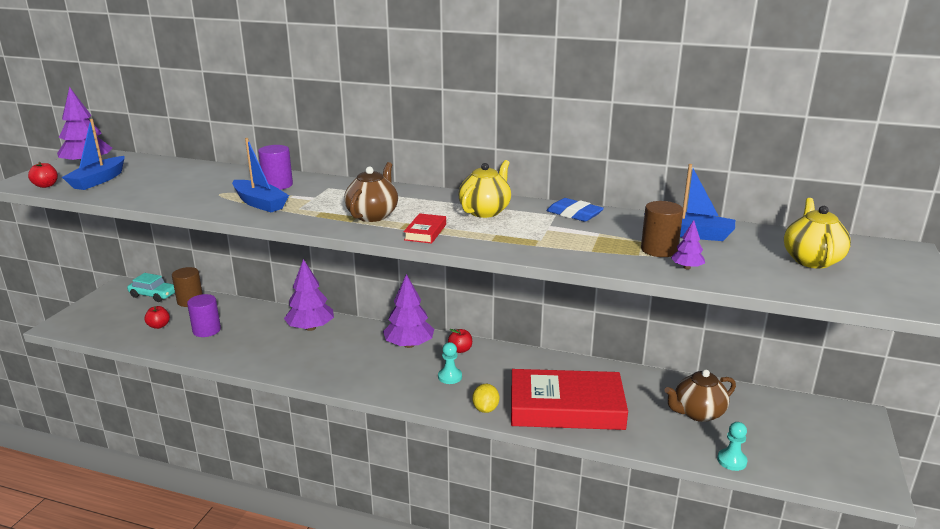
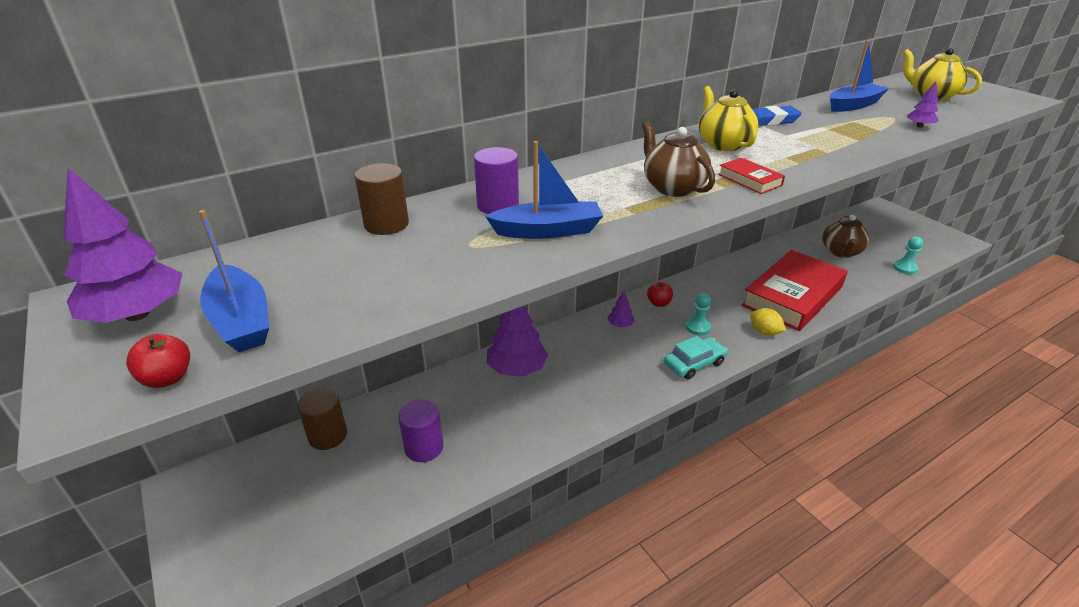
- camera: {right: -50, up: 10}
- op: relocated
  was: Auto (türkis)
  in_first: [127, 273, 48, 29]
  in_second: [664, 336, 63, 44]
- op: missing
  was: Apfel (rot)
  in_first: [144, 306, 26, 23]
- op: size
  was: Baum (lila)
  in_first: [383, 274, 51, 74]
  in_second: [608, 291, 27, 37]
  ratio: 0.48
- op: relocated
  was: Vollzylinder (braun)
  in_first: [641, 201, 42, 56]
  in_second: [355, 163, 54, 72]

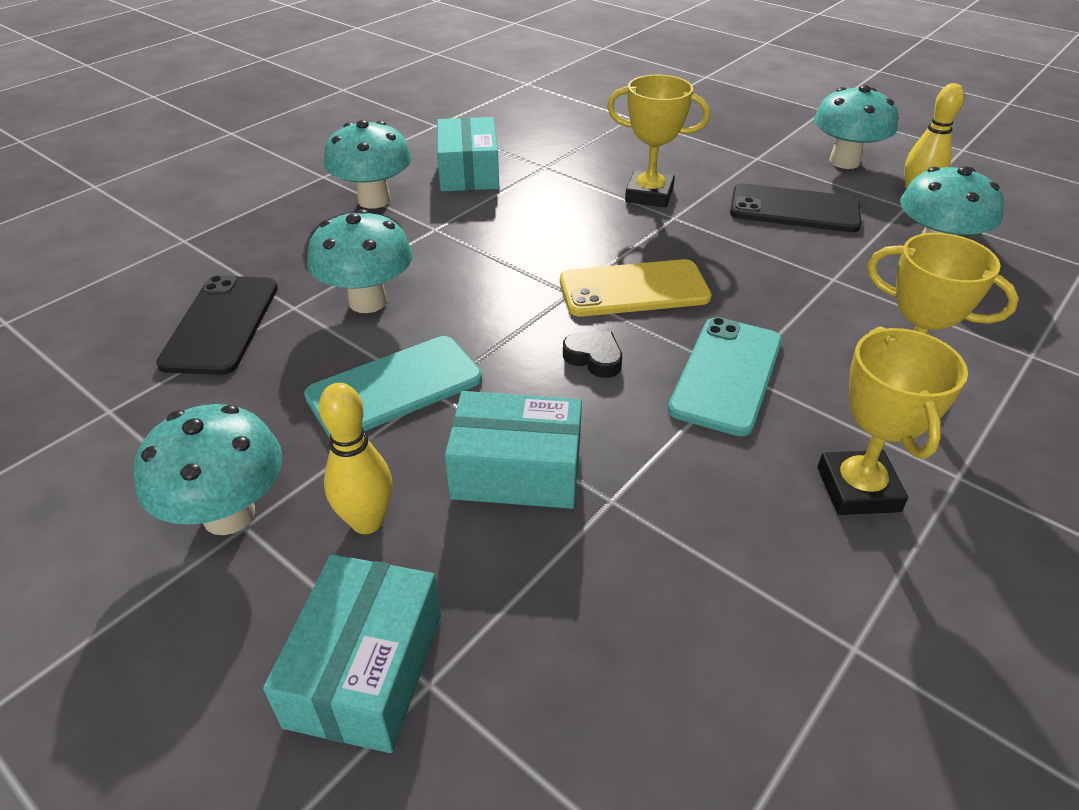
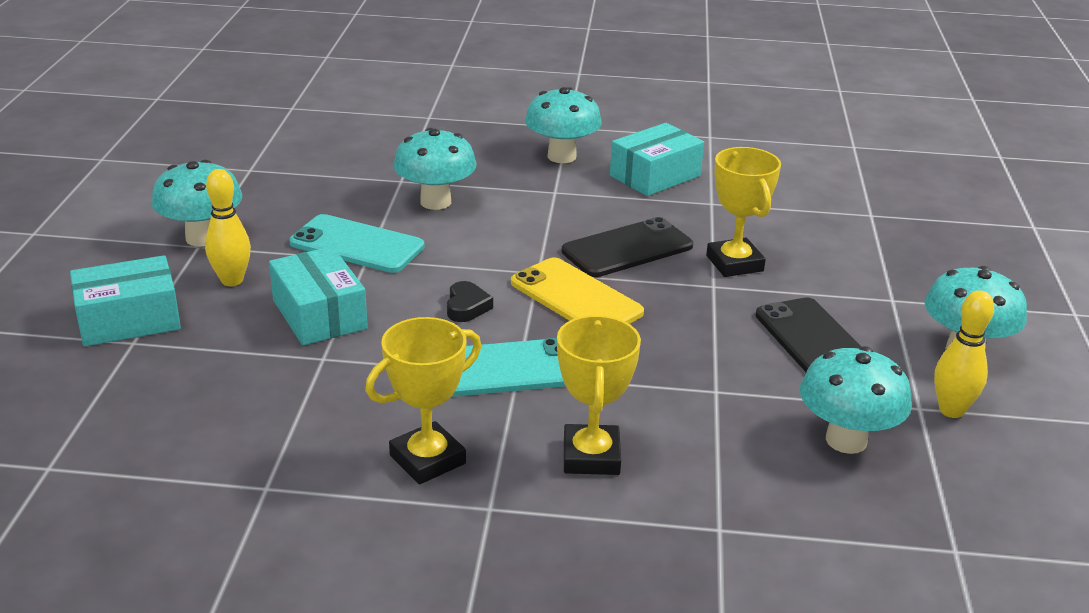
- camera: {right: 55, up: -10}
- op: relocated
  was: Handy (schwarz)
  in_first: [156, 275, 122, 100]
  in_second: [562, 217, 131, 60]

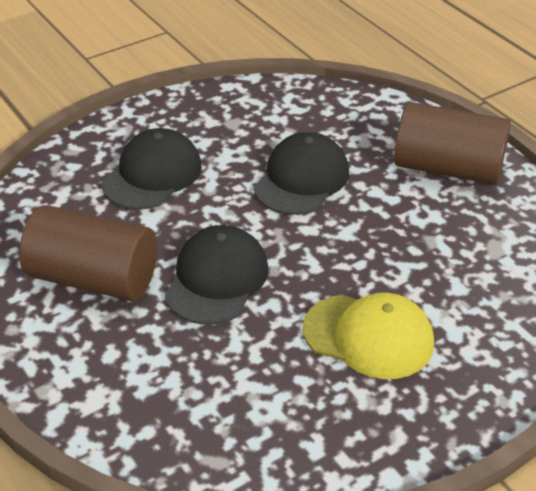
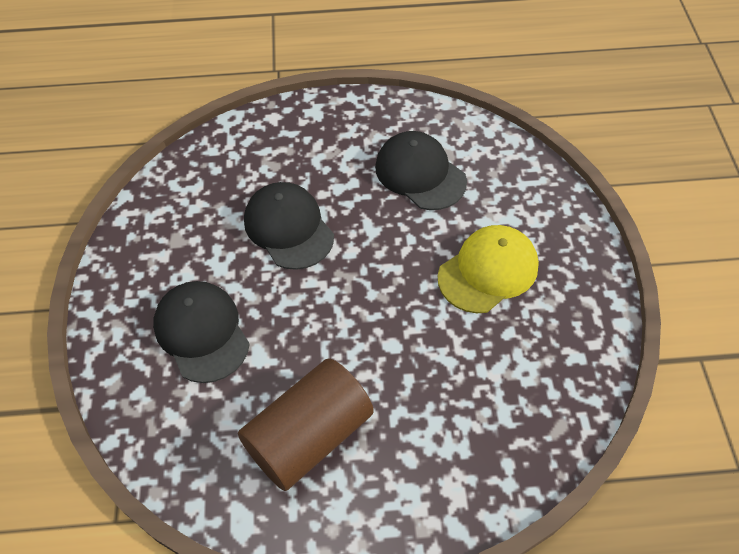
- camera: {right: -60, up: 15}
- op: relocated
  was: Kappe (schwarz)
  in_first: [165, 225, 104, 100]
  in_second: [375, 131, 92, 79]
- op: missing
  was: Vollzylinder (braun)
  in_first: [394, 102, 117, 83]

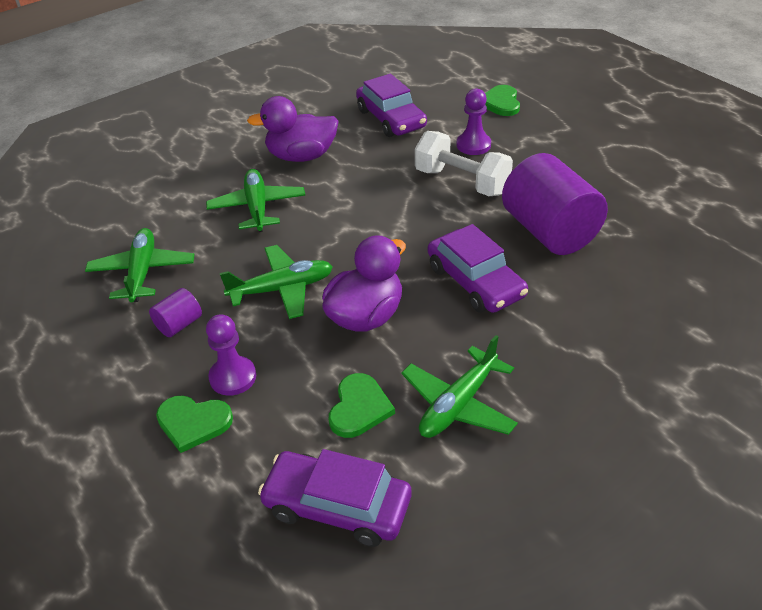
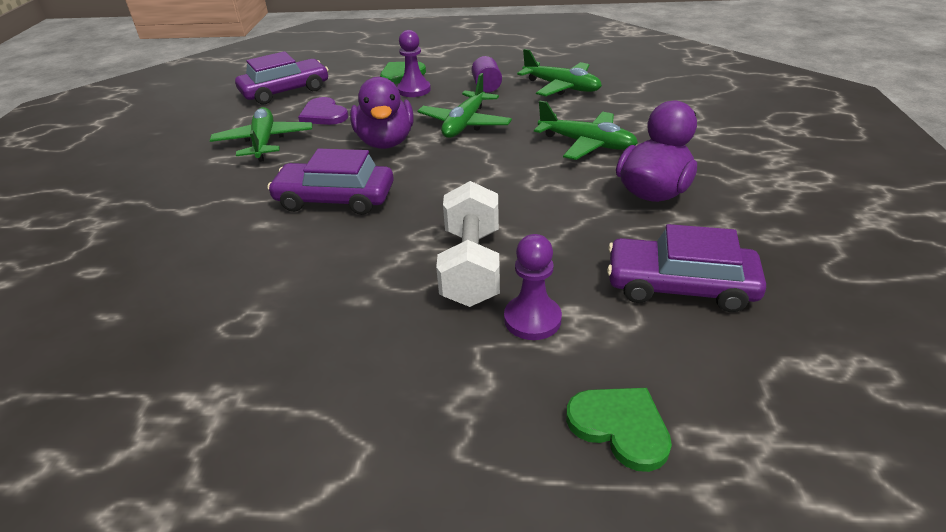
- camera: {right: 130, up: -5}
- op: colour
  was: Herz (grün)
  now: Herz (lila)
  in_first: [328, 373, 67, 65]
  in_second: [298, 97, 50, 28]
- op: spun
  was: Hantel (weiß)
  in_first: [415, 131, 98, 65]
  in_second: [436, 181, 64, 126]
  clockwise: -75
- op: missing
  was: Vollzylinder (lila)
  in_first: [502, 153, 106, 102]

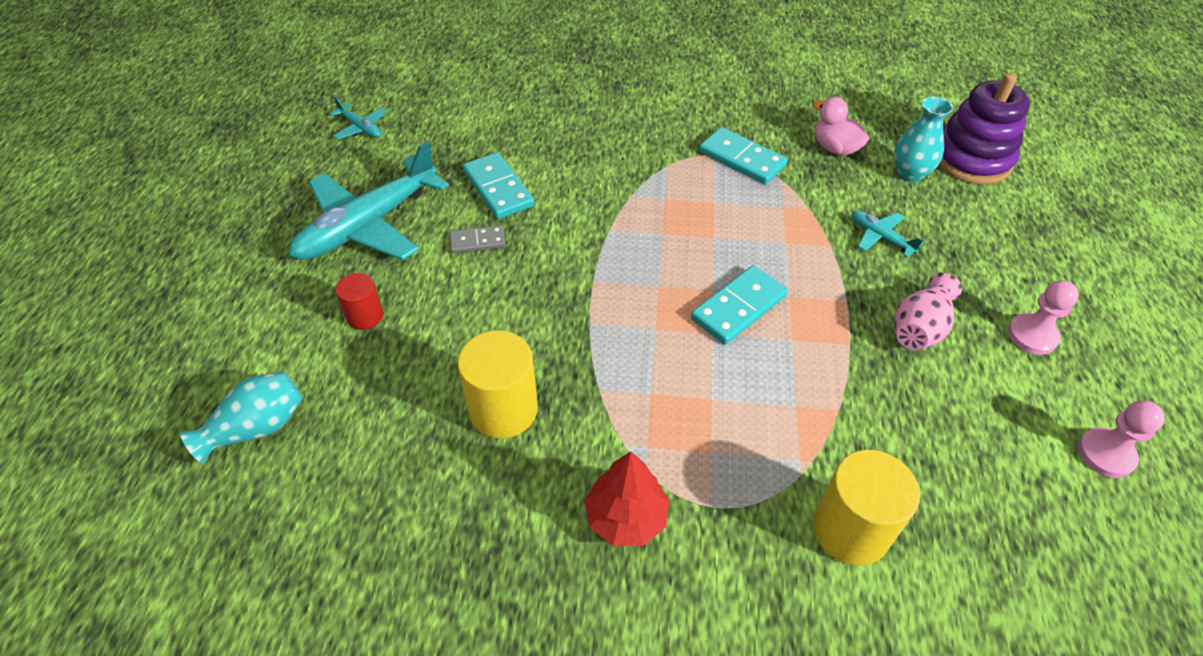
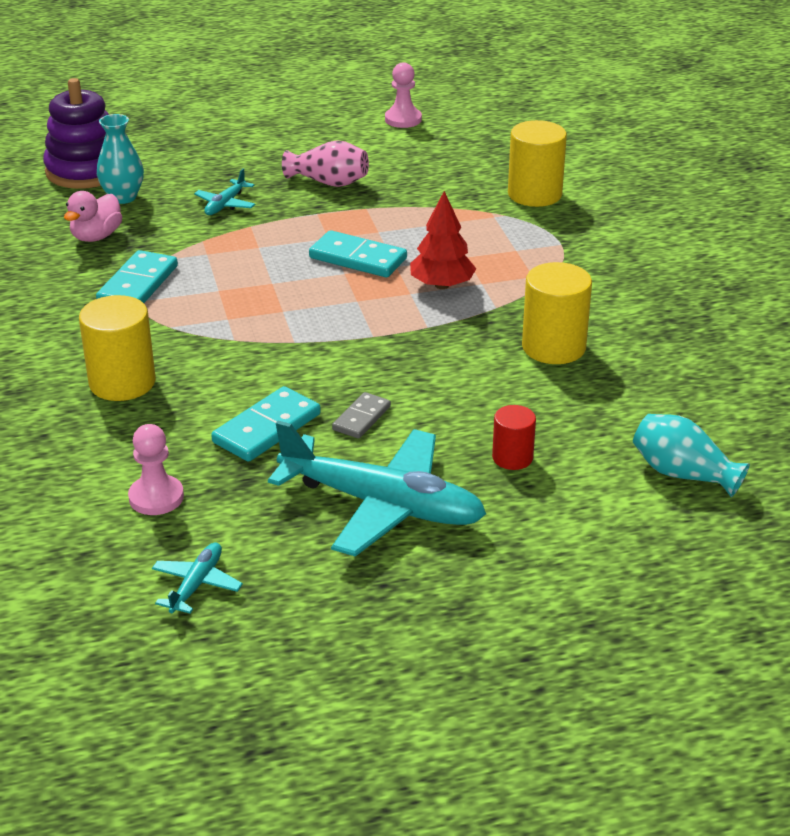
- camera: {right: -110, up: -15}
- op: spun
  was: Dominostein (grau)
  in_first: [449, 225, 57, 29]
  in_second: [332, 392, 59, 47]
  clockwise: 60
- op: relocated
  was: Baum (rot)
  in_first: [584, 452, 85, 94]
  in_second: [410, 191, 67, 98]
- op: relocated
  was: Bauer (rosa)
  in_first: [1008, 280, 71, 75]
  in_second: [128, 424, 56, 91]
- op: appeared
  now: Vollzylinder (gelb)
  in_second: [79, 295, 77, 106]

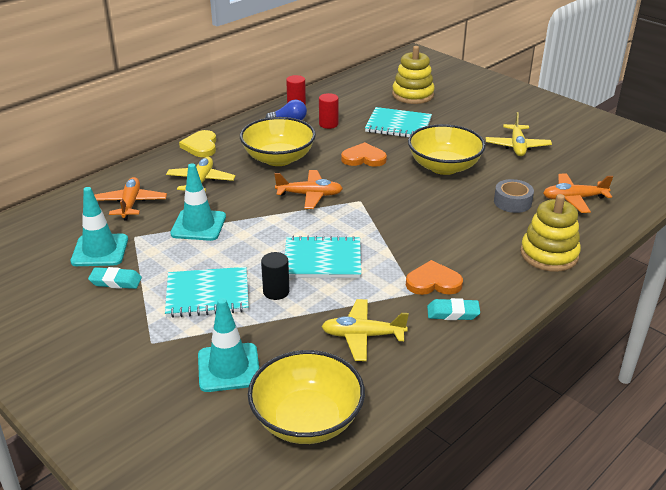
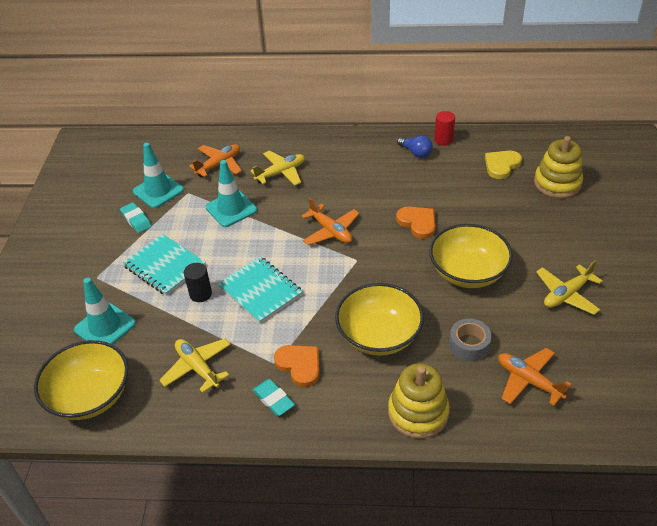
- camera: {right: 50, up: 10}
- op: relocated
  was: Herz (gelb)
  in_first: [179, 130, 37, 27]
  in_second: [485, 150, 37, 29]
- op: relocated
  was: Schüssel (gelb)
  in_first: [240, 117, 76, 49]
  in_second: [335, 283, 89, 73]
- op: missing
  was: Vollzylinder (rot)
  in_first: [319, 93, 20, 36]
- op: missing
  was: Notizbuch (türkis)
  in_first: [365, 107, 67, 30]

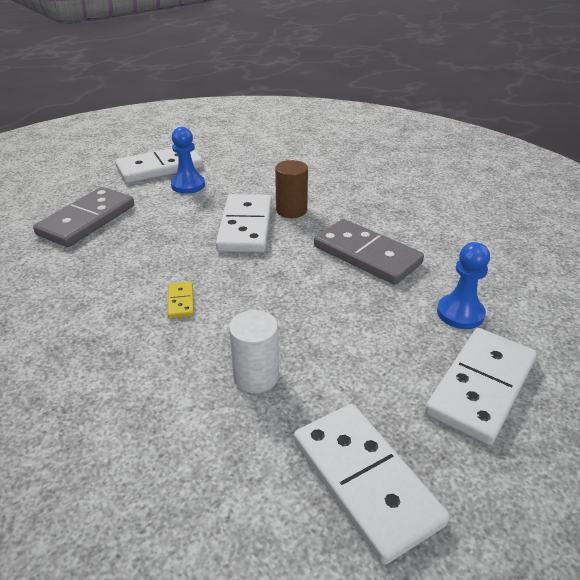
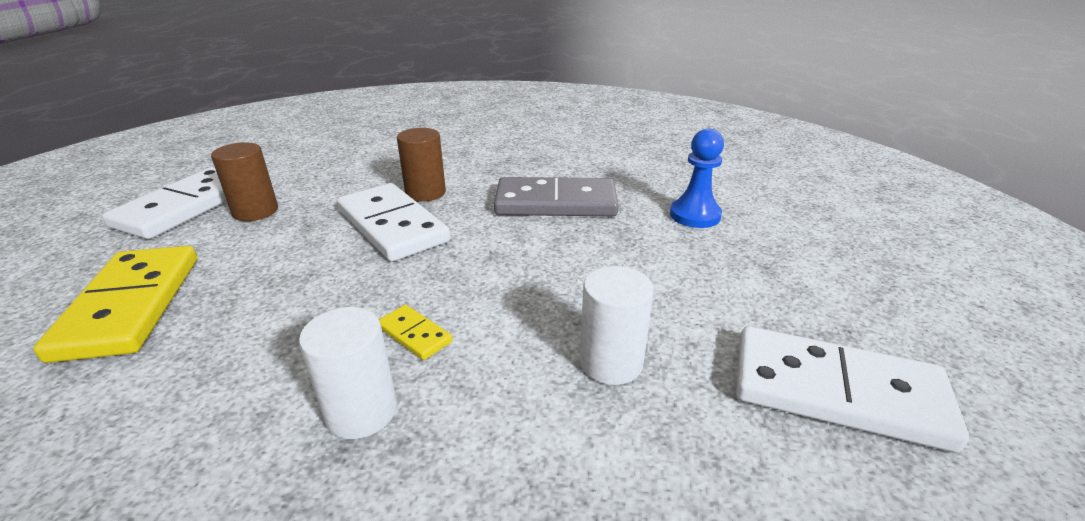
- camera: {right: -40, up: -5}
- op: colour
  was: Dominostein (grau)
  now: Dominostein (gelb)
  in_first: [33, 187, 101, 60]
  in_second: [33, 246, 164, 117]
- op: exchanged
  was: Bauer (blau)
  now: Vollzylinder (braun)
  in_first: [171, 127, 34, 67]
  in_second: [211, 142, 67, 79]
- op: missing
  was: Dominostein (weiß)
  in_first: [425, 328, 112, 117]
- op: appeared
  now: Vollzylinder (weiß)
  in_second: [299, 307, 98, 132]

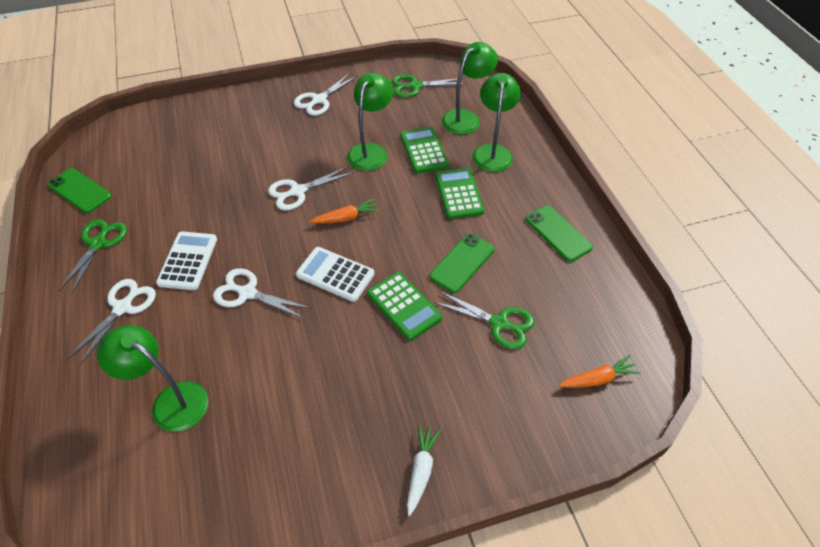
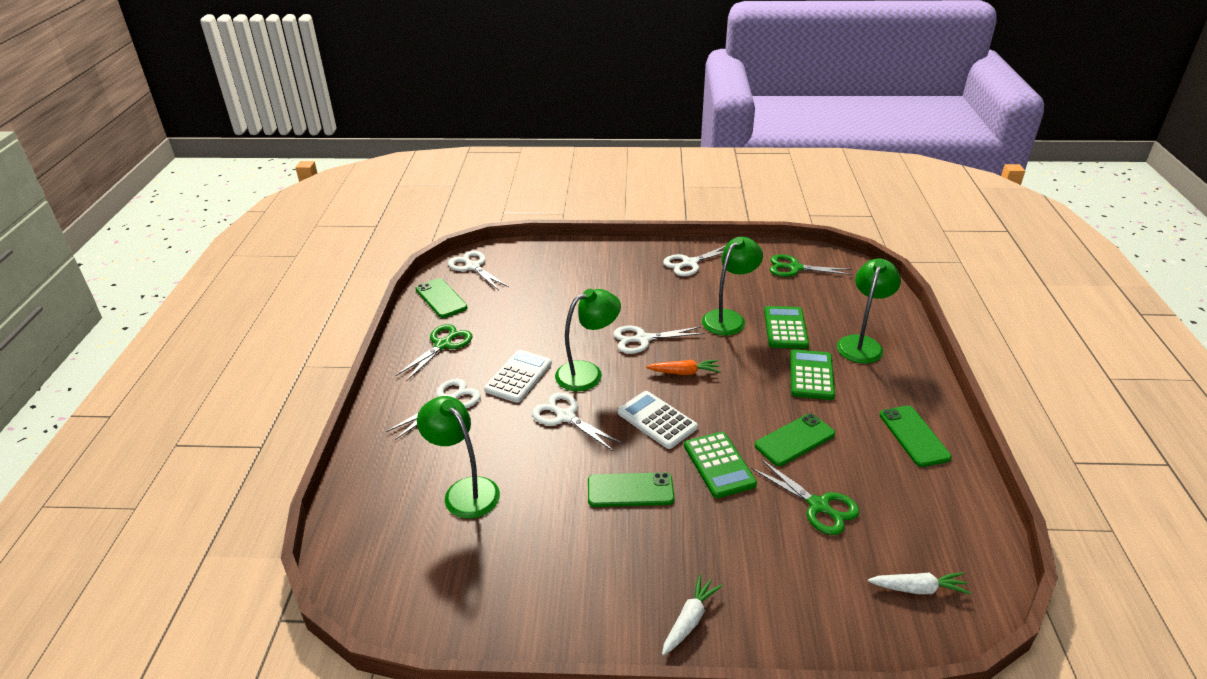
- camera: {right: 20, up: -15}
- op: relocated
  was: Lampe (grün)
  in_first: [442, 42, 56, 93]
  in_second: [555, 289, 66, 102]
- op: colour
  was: Karotte (orange)
  now: Karotte (weiß)
  in_first: [559, 355, 82, 33]
  in_second: [868, 572, 103, 23]
- op: appeared
  now: Schere (weiß)
  in_second: [448, 251, 61, 39]
- op: appeared
  now: Handy (grün)
  in_second: [588, 472, 86, 35]

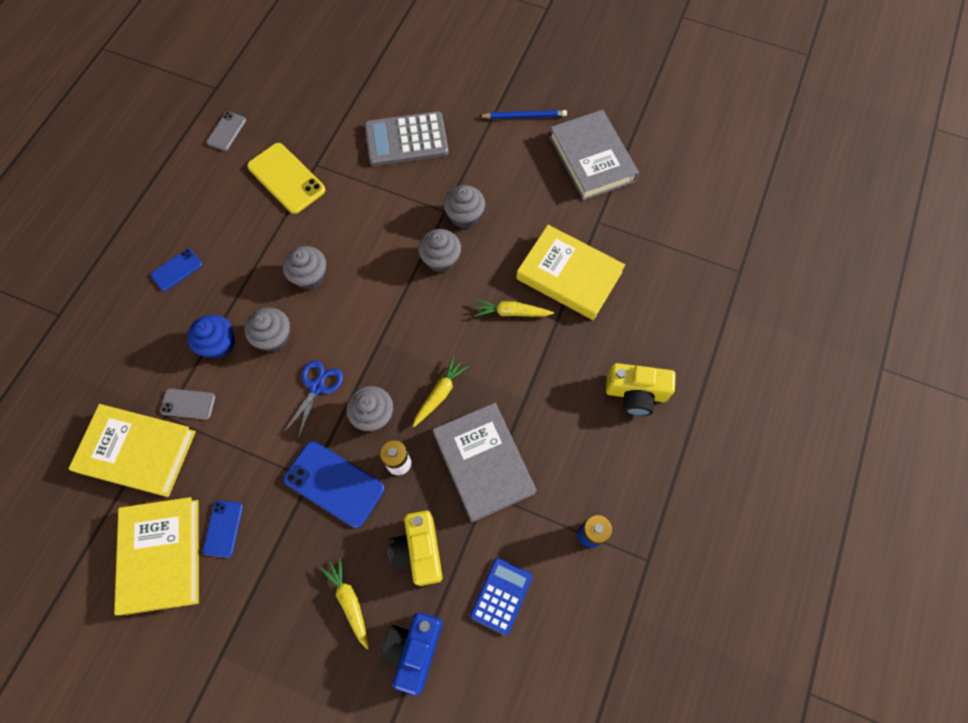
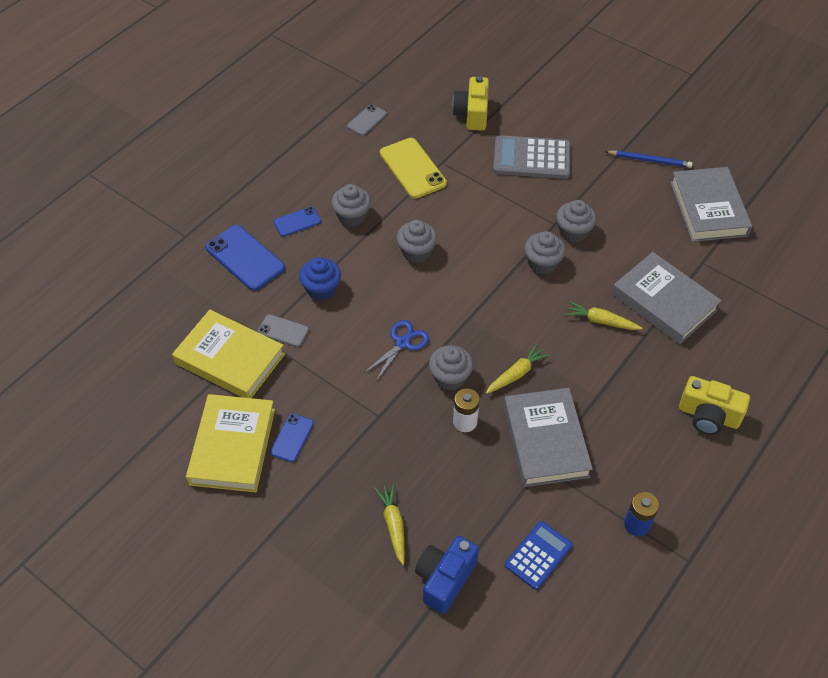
- camera: {right: 15, up: -15}
- op: relocated
  was: Muffin (grau)
  in_first: [245, 307, 45, 45]
  in_second: [331, 184, 40, 43]
- op: relocated
  was: Handy (blau)
  in_first: [284, 441, 100, 87]
  in_second: [205, 225, 80, 66]
- op: relocated
  was: Kamera (gelb)
  in_first: [388, 510, 55, 76]
  in_second: [452, 76, 37, 55]
- op: colour
  was: Buch (gelb)
  now: Buch (grau)
  in_first: [516, 225, 109, 95]
  in_second: [612, 252, 110, 92]

